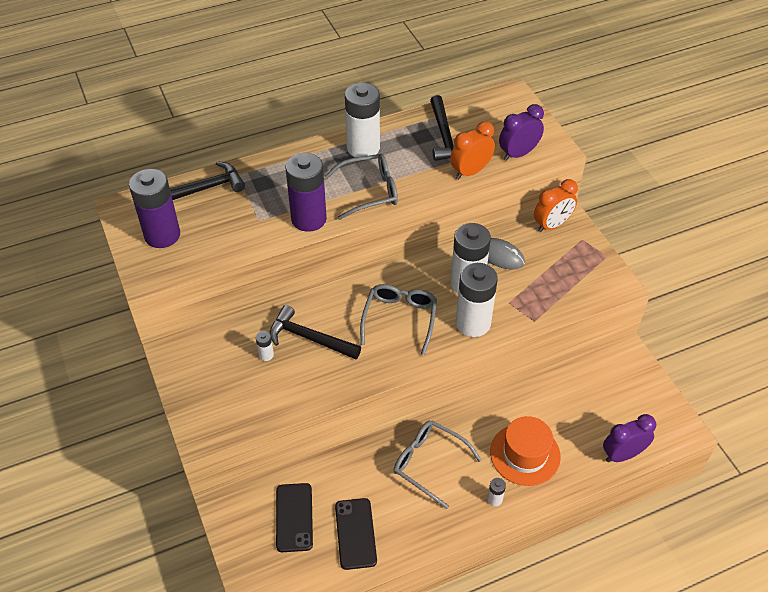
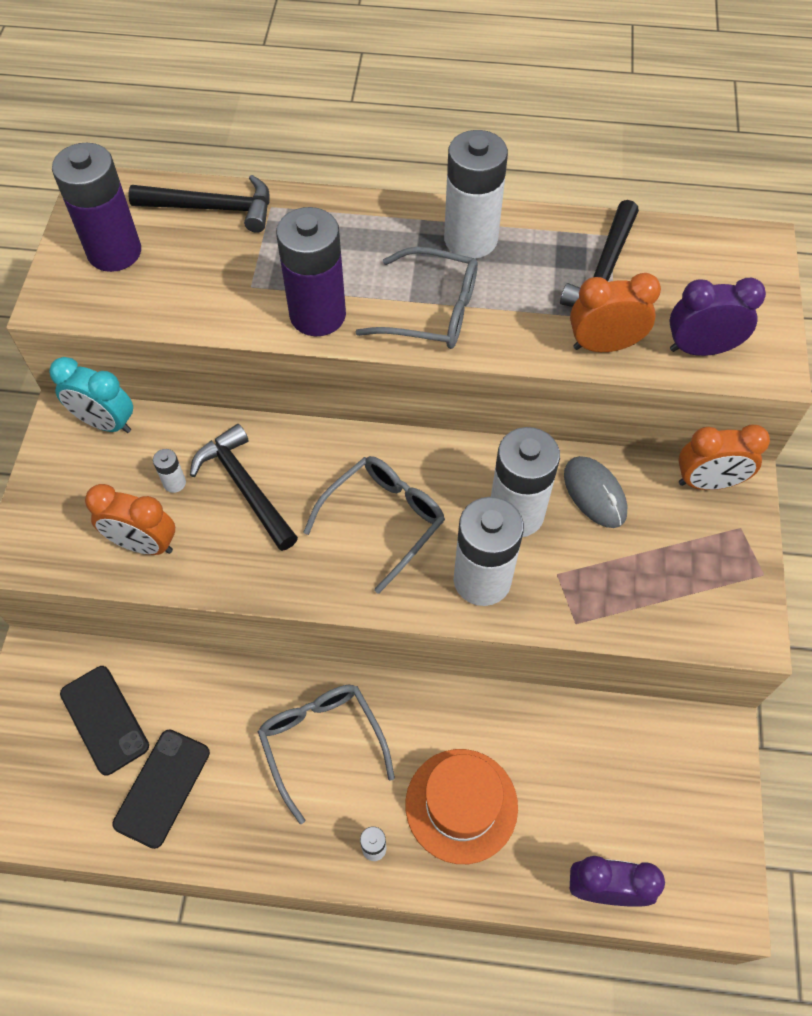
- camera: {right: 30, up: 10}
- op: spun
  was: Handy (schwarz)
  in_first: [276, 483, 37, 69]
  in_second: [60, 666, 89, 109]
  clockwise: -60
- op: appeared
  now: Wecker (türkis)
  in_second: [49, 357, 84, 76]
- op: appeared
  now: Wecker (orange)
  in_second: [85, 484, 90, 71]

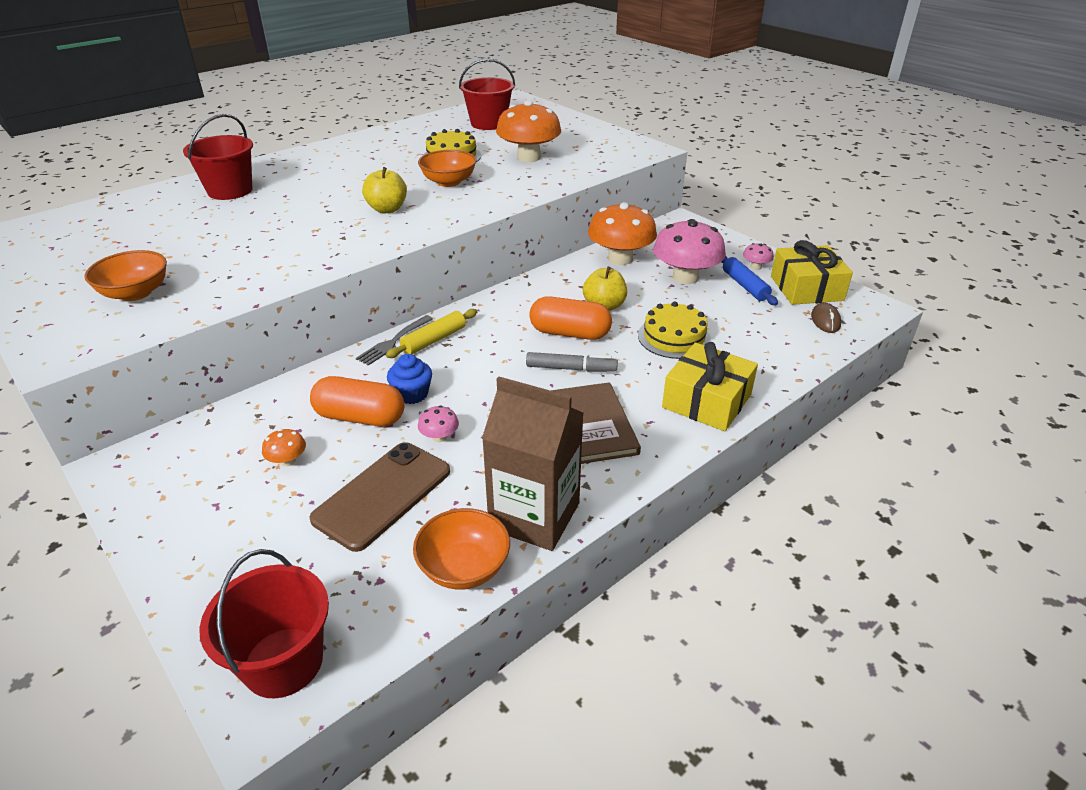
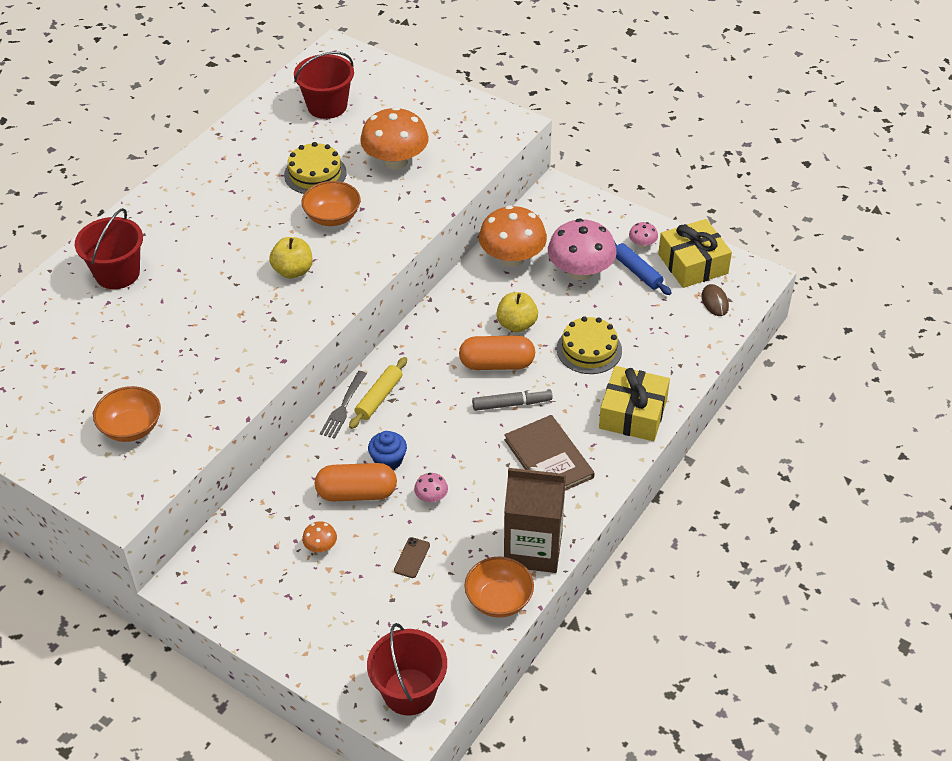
- camera: {right: -15, up: 10}
- op: size
  was: Handy (braun)
  in_first: [310, 442, 140, 110]
  in_second: [394, 537, 36, 41]
  ratio: 0.42

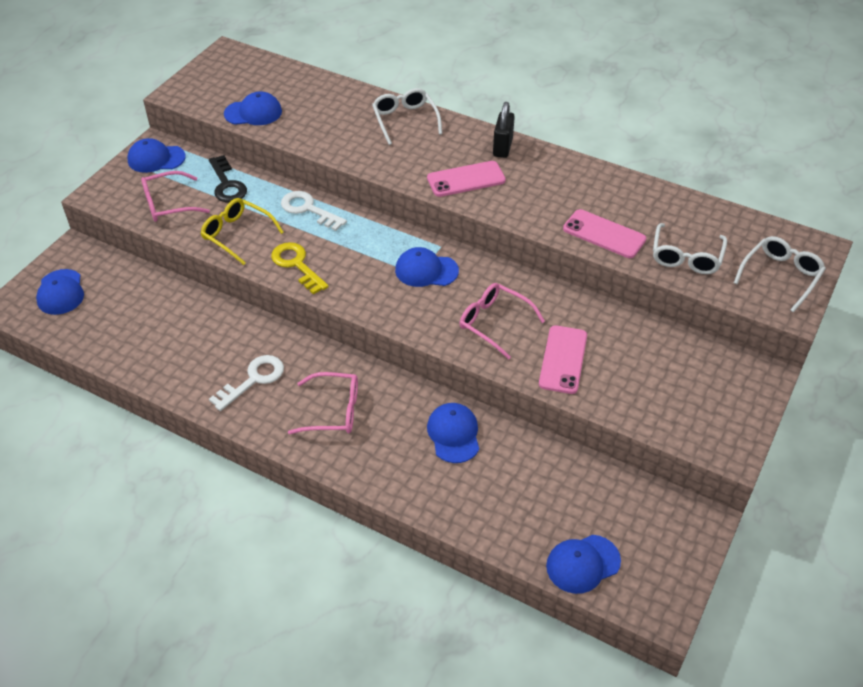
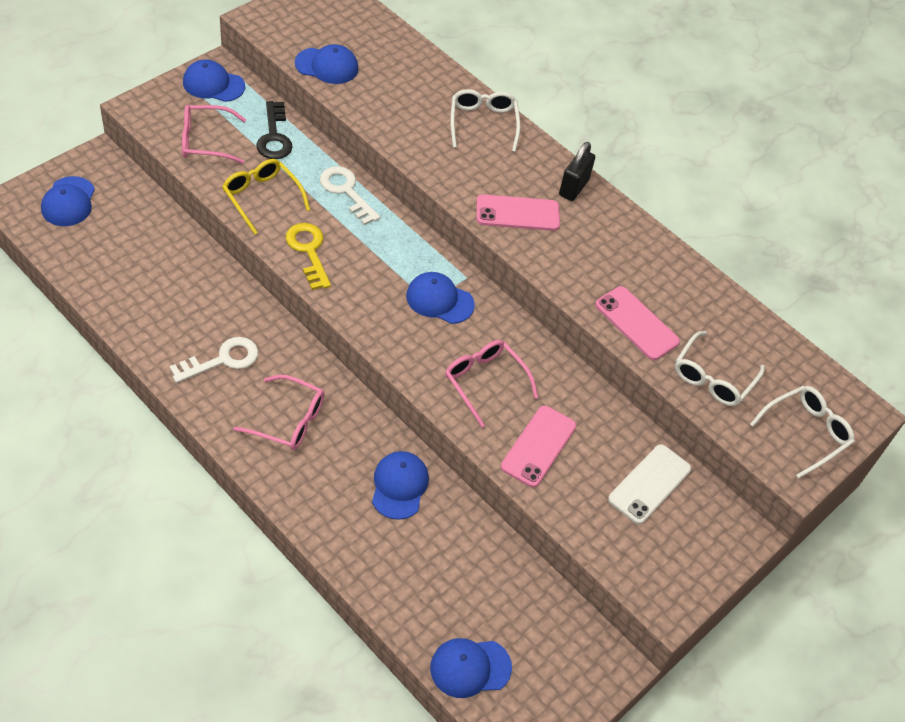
- camera: {right: 10, up: 5}
- op: appeared
  now: Handy (weiß)
  in_second: [608, 444, 83, 80]

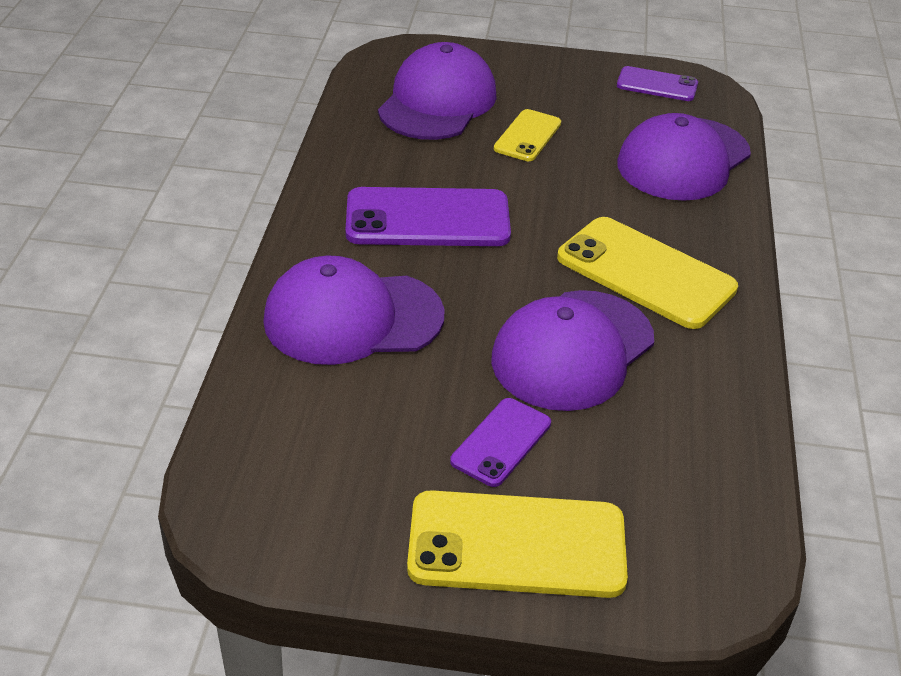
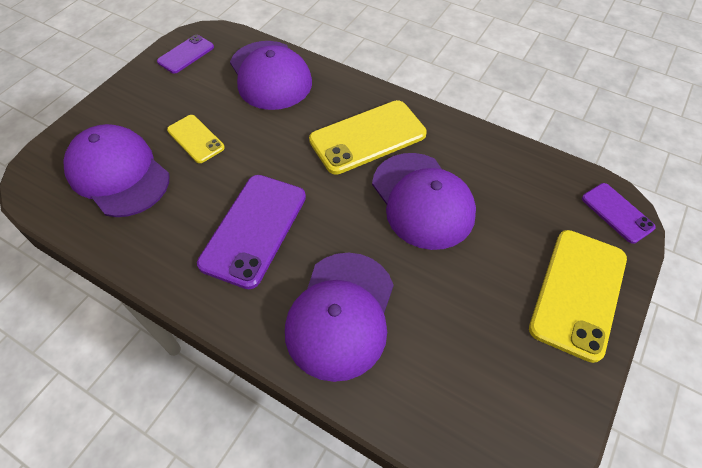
- camera: {right: -65, up: 15}
- op: relocated
  was: Handy (lila)
  in_first: [450, 398, 101, 89]
  in_second: [582, 183, 74, 61]

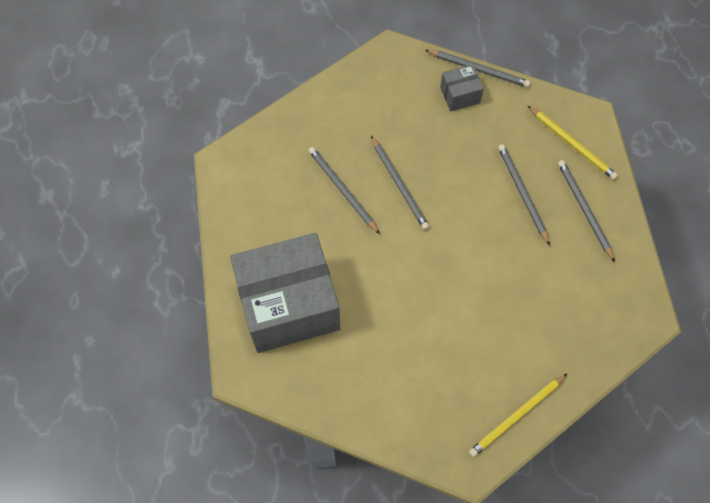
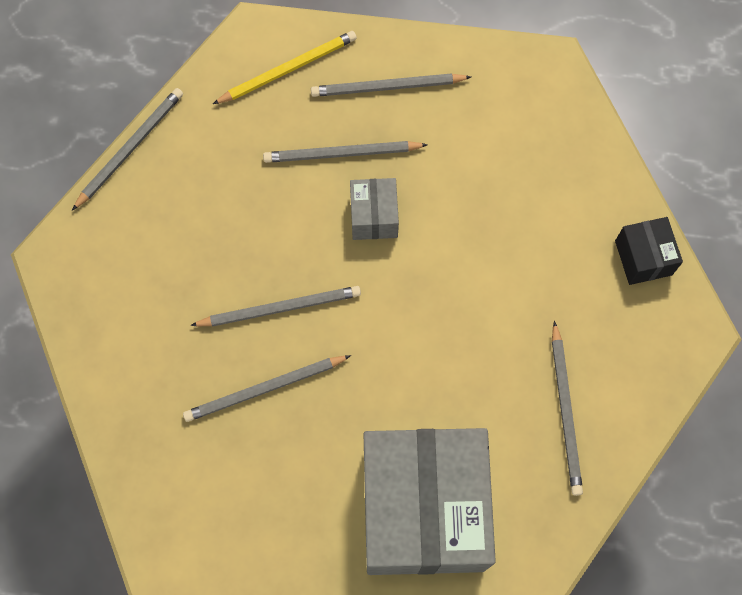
- camera: {right: -75, up: 5}
- op: relocated
  was: Schachtel (grau)
  in_first: [440, 64, 44, 47]
  in_second: [350, 178, 49, 62]
- op: exchanged
  was: Bleistift (gelb)
  now: Schachtel (schwarz)
  in_first: [469, 373, 99, 84]
  in_second: [615, 217, 68, 68]
- op: appeared
  now: Bleistift (grau)
  in_second: [552, 321, 31, 175]

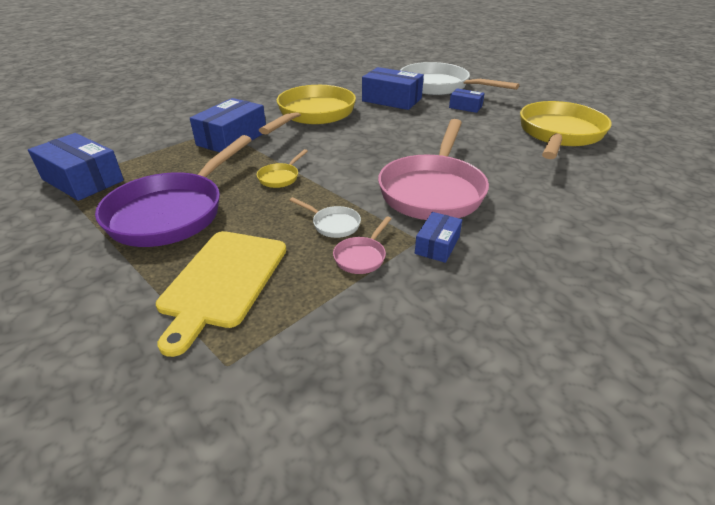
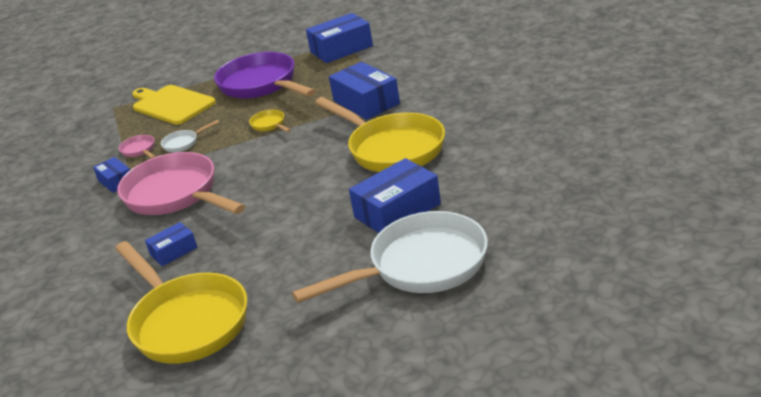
- camera: {right: 120, up: -5}
- op: relocated
  was: Schachtel (blau)
  in_first: [449, 88, 36, 25]
  in_second: [145, 222, 52, 44]

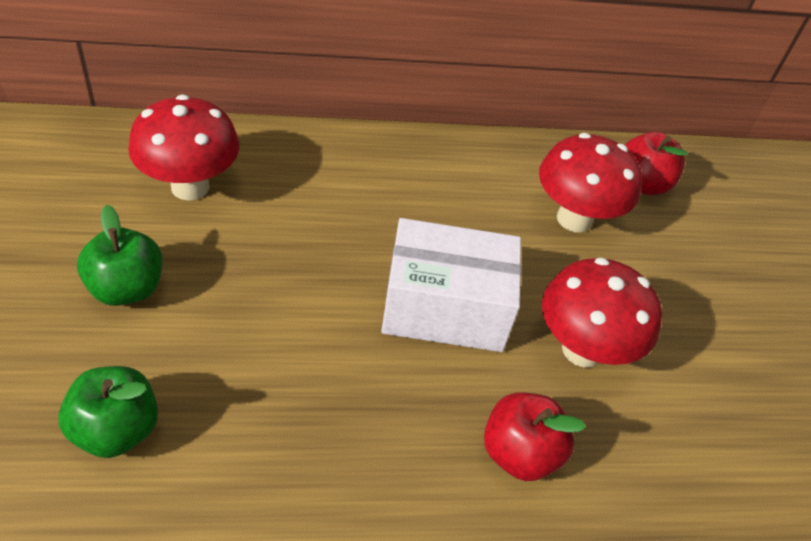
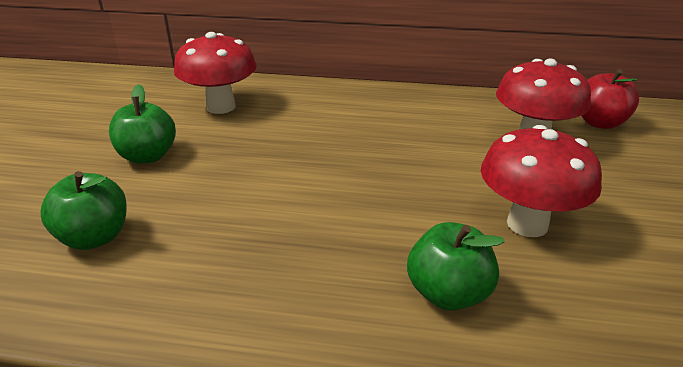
- camera: {right: 20, up: -15}
- op: missing
  was: Schachtel (weiß)
  in_first: [381, 218, 140, 134]
- op: colour
  was: Apfel (rot)
  now: Apfel (grün)
  in_first: [484, 393, 102, 88]
  in_second: [407, 222, 98, 89]

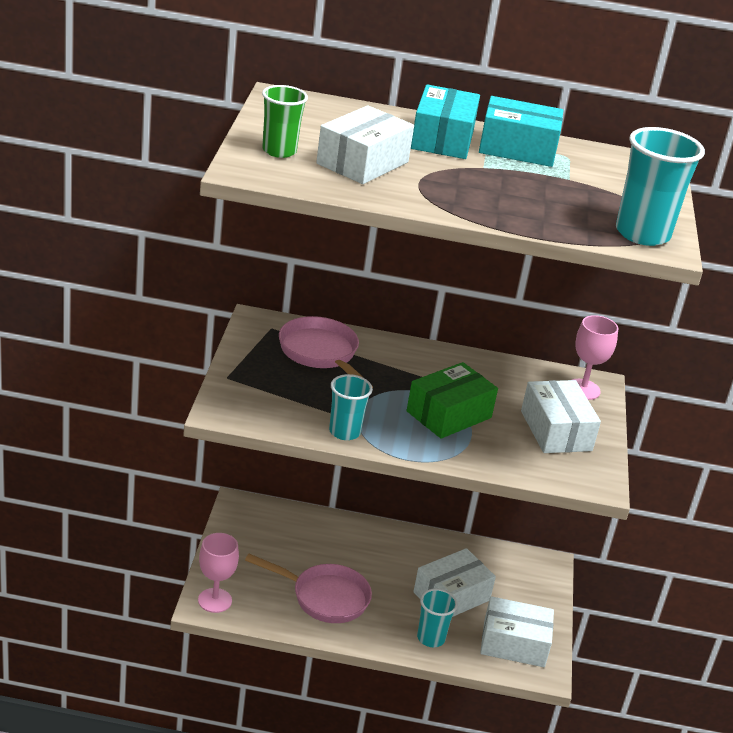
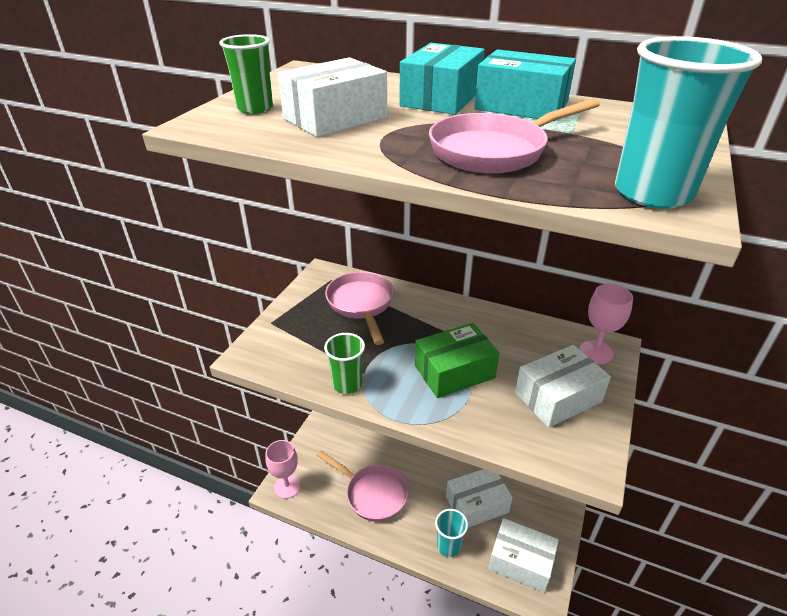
- camera: {right: 20, up: 5}
- op: colour
  was: Becher (türkis)
  now: Becher (grün)
  in_first: [329, 374, 44, 66]
  in_second: [324, 333, 41, 61]
- op: spun
  was: Schachtel (weiß)
  in_first: [521, 380, 80, 73]
  in_second: [515, 345, 96, 83]
  clockwise: 60
- op: appeared
  now: Pfanne (rosa)
  in_second: [429, 98, 171, 76]

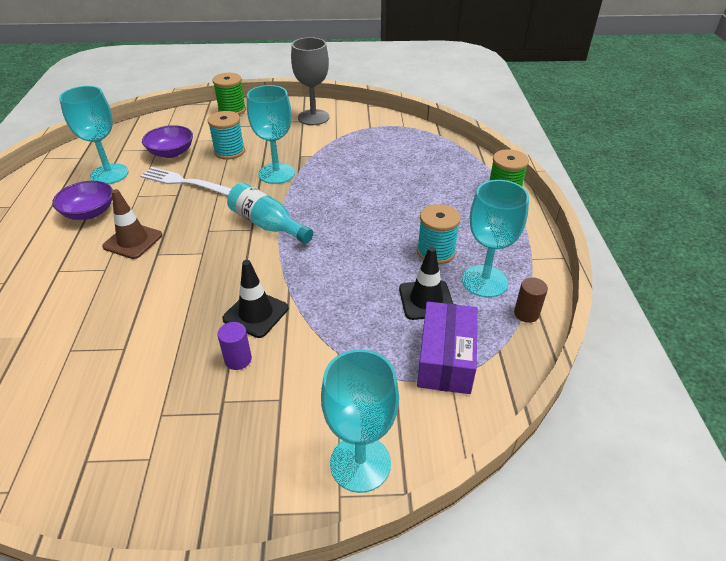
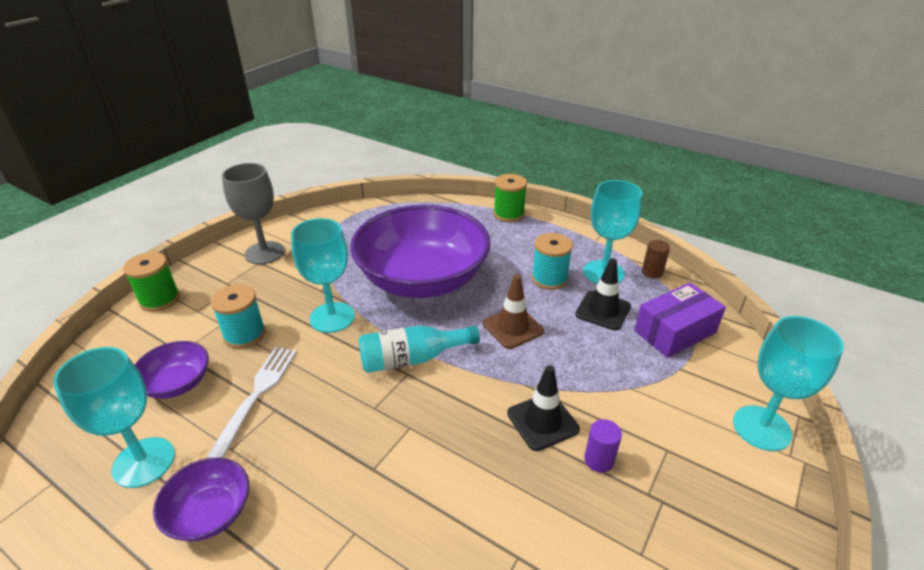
- camera: {right: -55, up: -5}
- op: relocated
  was: Leitkegel (braun)
  in_first: [102, 189, 60, 70]
  in_second: [483, 274, 61, 75]
- op: spun
  was: Gabel (weiß)
  in_first: [140, 167, 91, 28]
  in_second: [206, 347, 91, 112]
  clockwise: 135
- op: spun
  was: Schachtel (lila)
  in_first: [417, 302, 61, 92]
  in_second: [634, 283, 92, 75]
  clockwise: -75
- op: appeared
  now: Schüssel (lila)
  in_second: [350, 205, 141, 93]

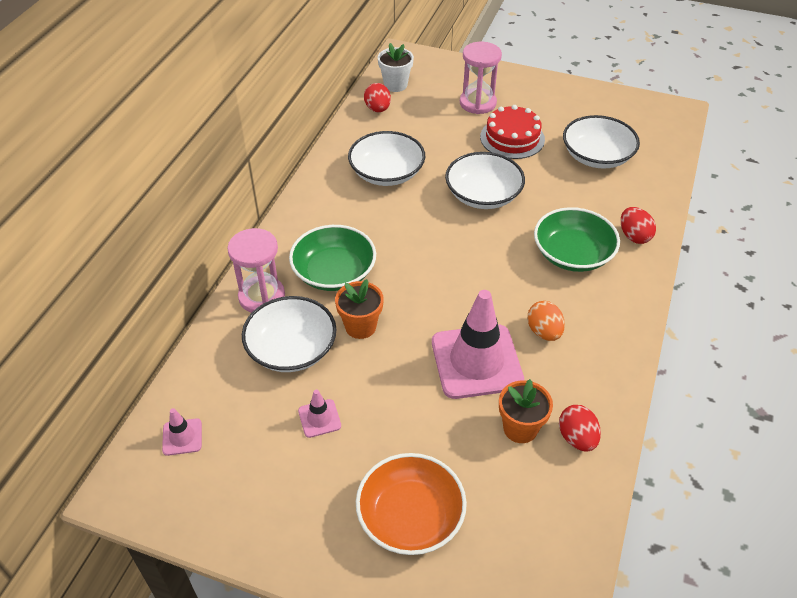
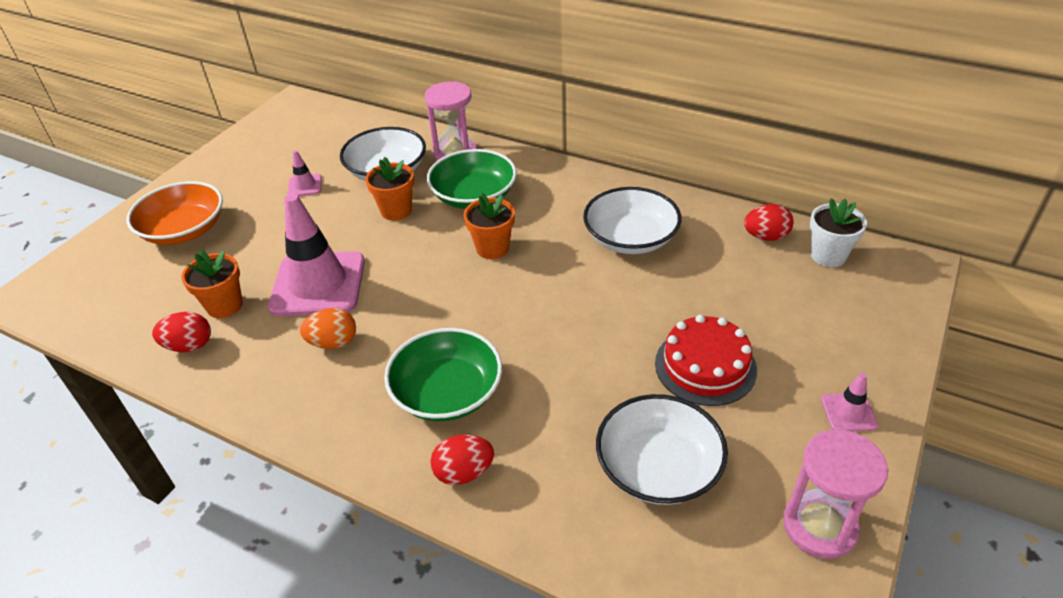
- camera: {right: 100, up: -5}
- op: relocated
  was: Leitkegel (rosa)
  in_first: [162, 408, 40, 48]
  in_second: [821, 373, 57, 58]
- op: missing
  was: Schüssel (weiß)
  in_first: [445, 152, 80, 57]
- op: relocated
  was: Sanduhr (rosa)
  in_first: [460, 42, 42, 72]
  in_second: [783, 429, 105, 130]
- op: appeared
  now: Blumentopf (orange)
  in_second: [464, 193, 51, 66]

